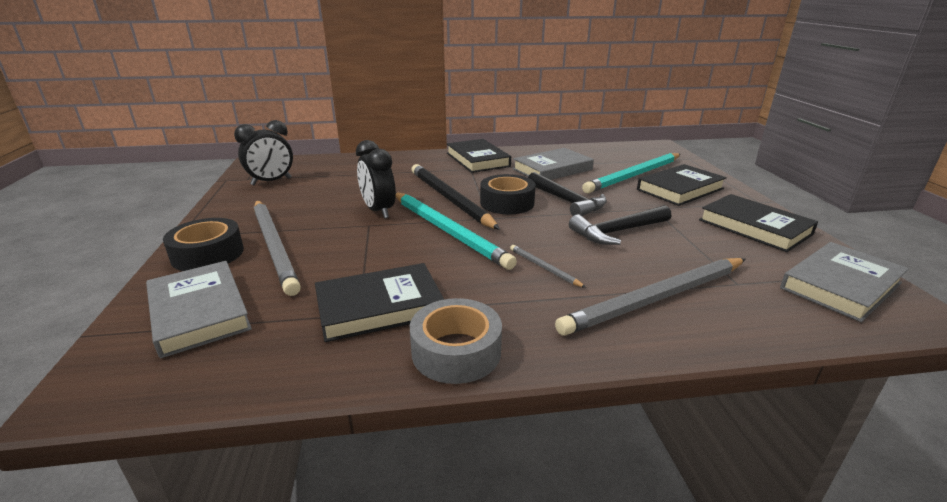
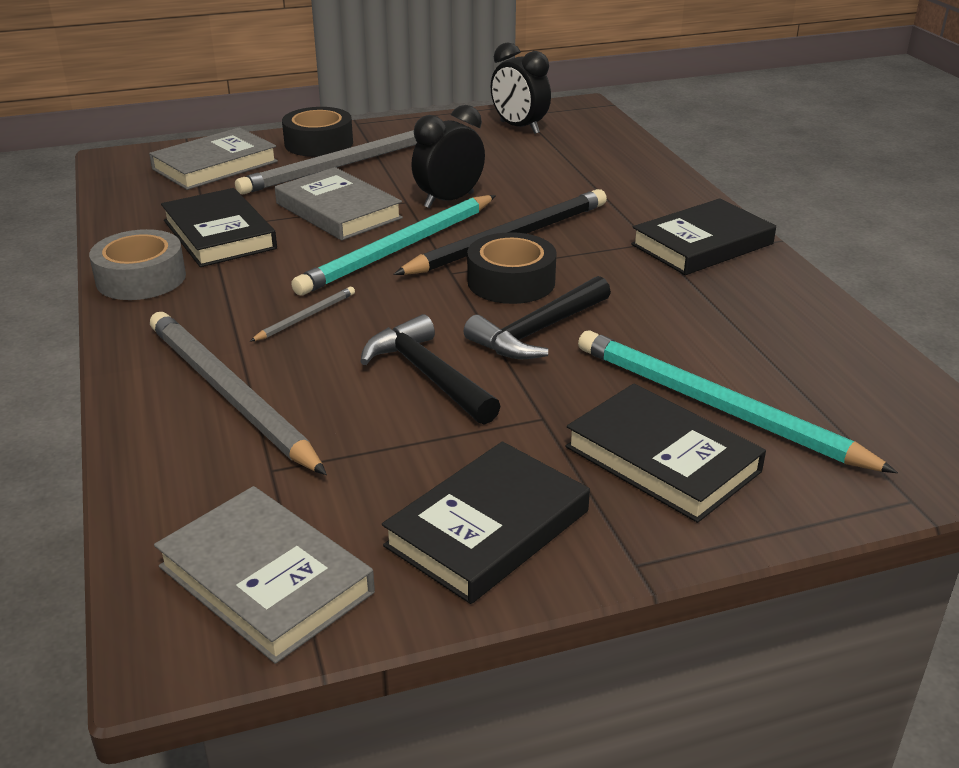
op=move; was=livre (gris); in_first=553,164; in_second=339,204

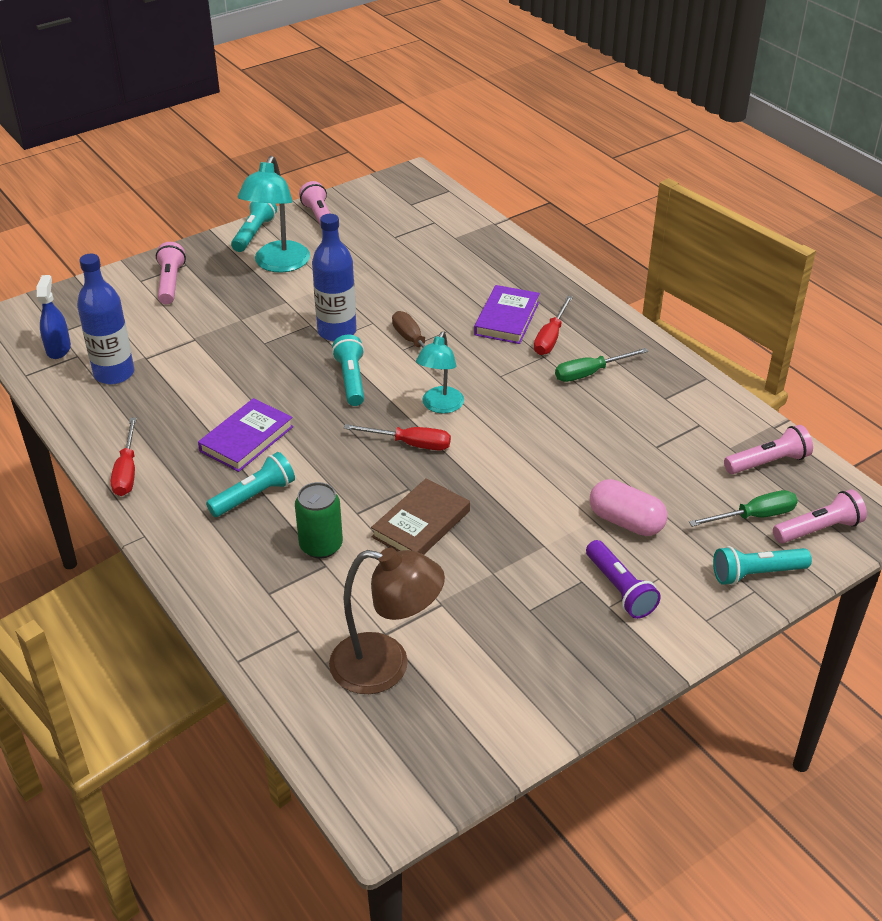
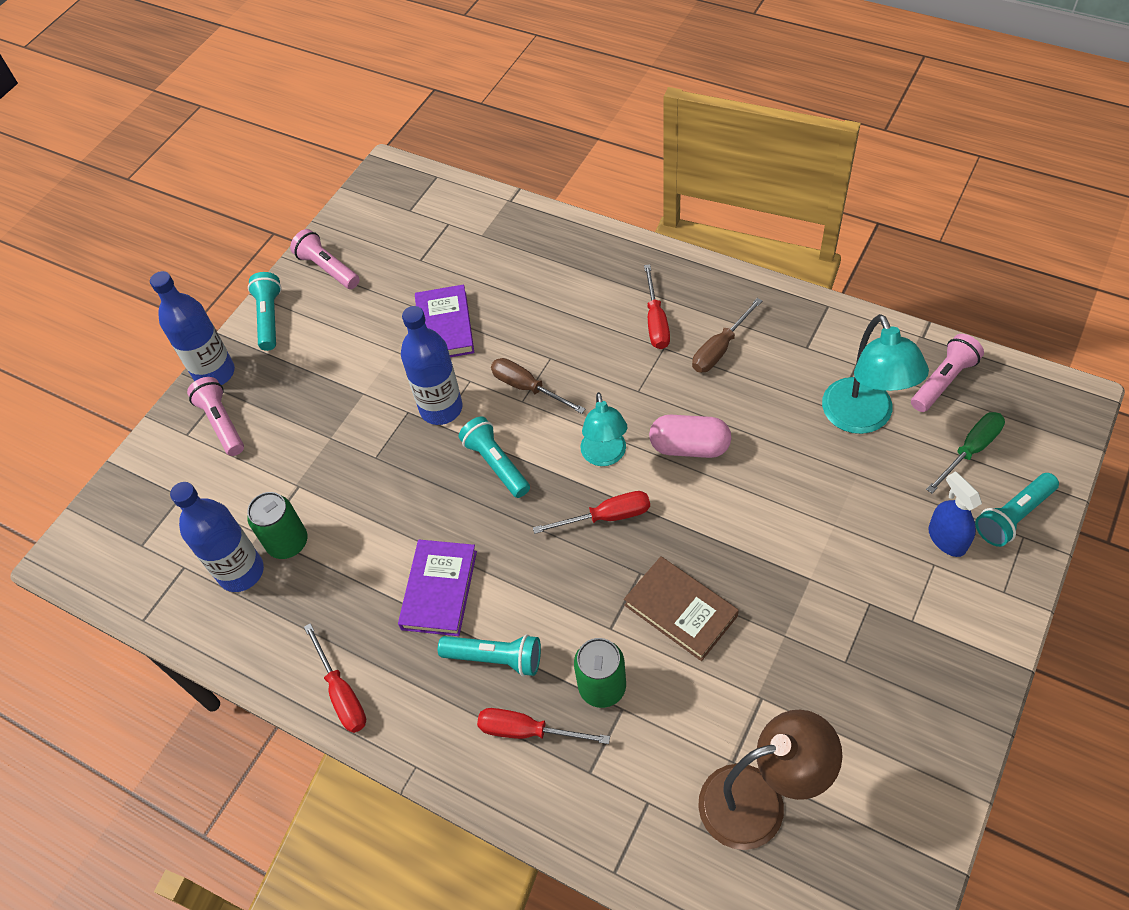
op=insert; now=bouteille (bleu); in_second=192,328
op=insert; now=canette (vert); in_second=277,525
op=move; was=livre (violet); in_first=507,314; in_second=444,320
op=rotate; was=lampe de poche (turquoise); in_first=250,484; in_second=489,655; clockwise=75
op=insert; now=tournevis (rouge); in_second=543,726
op=rotate; was=livre (marron); in_first=420,516; in_second=681,608; clockwise=-60
op=move; was=gélule (rose); in_first=628,507; in_second=690,436
op=recolor; was=tournevis (vert); now=tournevis (marron); in_first=601,365; in_second=727,335
op=move; was=lampe (turquoise); in_first=274,214; in_second=875,374
op=move; was=vaporisateur (bleu); in_first=54,317; in_second=955,514
op=delete; was=lampe de poche (violet); in_first=623,579
op=delete; was=lampe de poche (rose); in_first=820,516

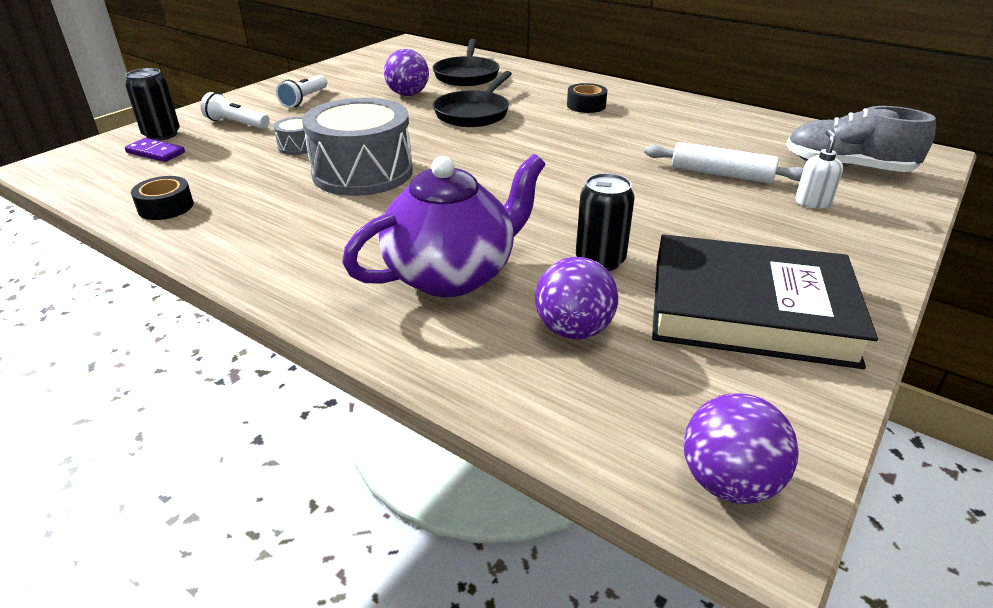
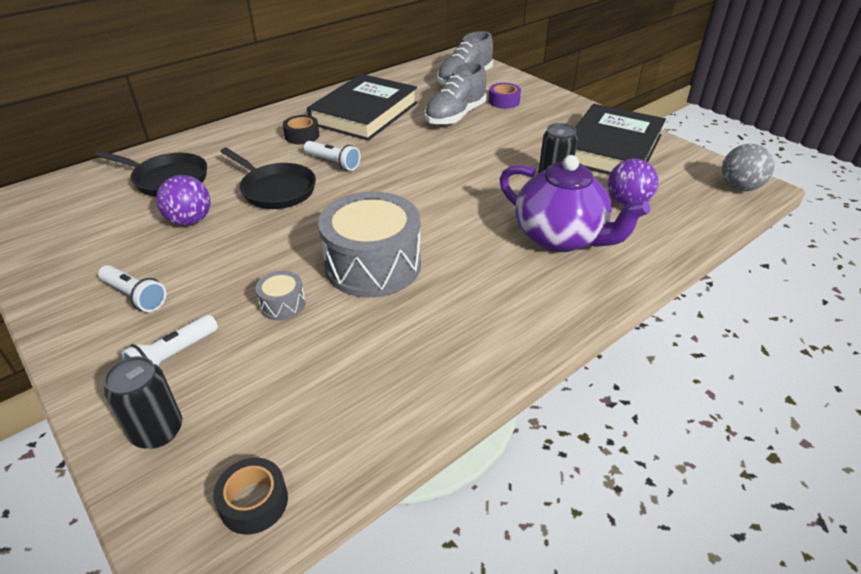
op=move; was=ruban adhésif (noir); in_first=162,198; in_second=250,496
op=insert; now=lampe de poche (blanc); in_second=332,156
op=insert; now=livre (noir); in_second=362,107
op=replace; was=rouleau à pâtisserie (blanc); now=chaussure (gris); in_first=724,163; in_second=455,94
op=replace; was=distributeur de savon (blanc); now=ruban adhésif (violet); in_first=819,169; in_second=505,96
op=rotate; was=théière (violet); in_first=444,225; in_second=574,203; clockwise=150
op=recolor; was=balle (violet); now=balle (gris); in_first=741,448; in_second=748,167
op=delete; was=domino (violet); in_first=155,150

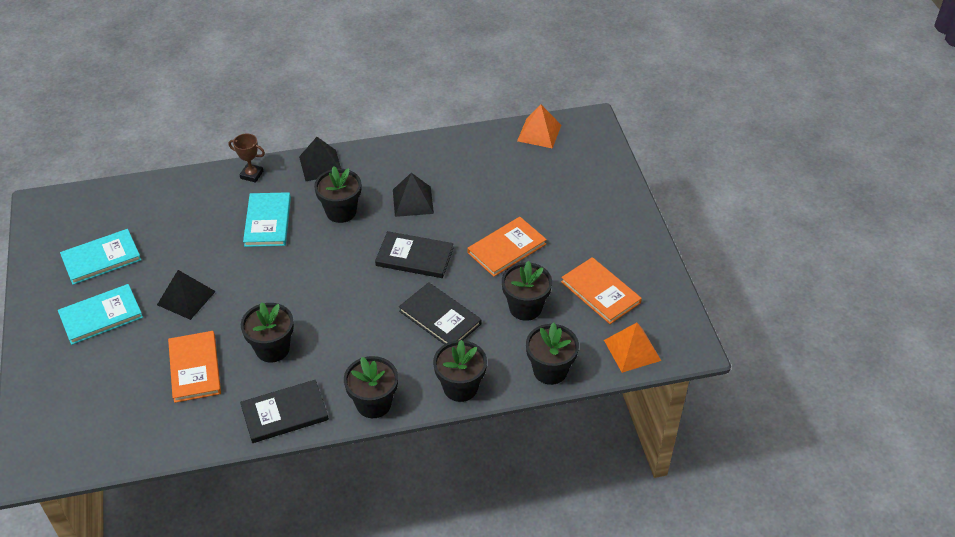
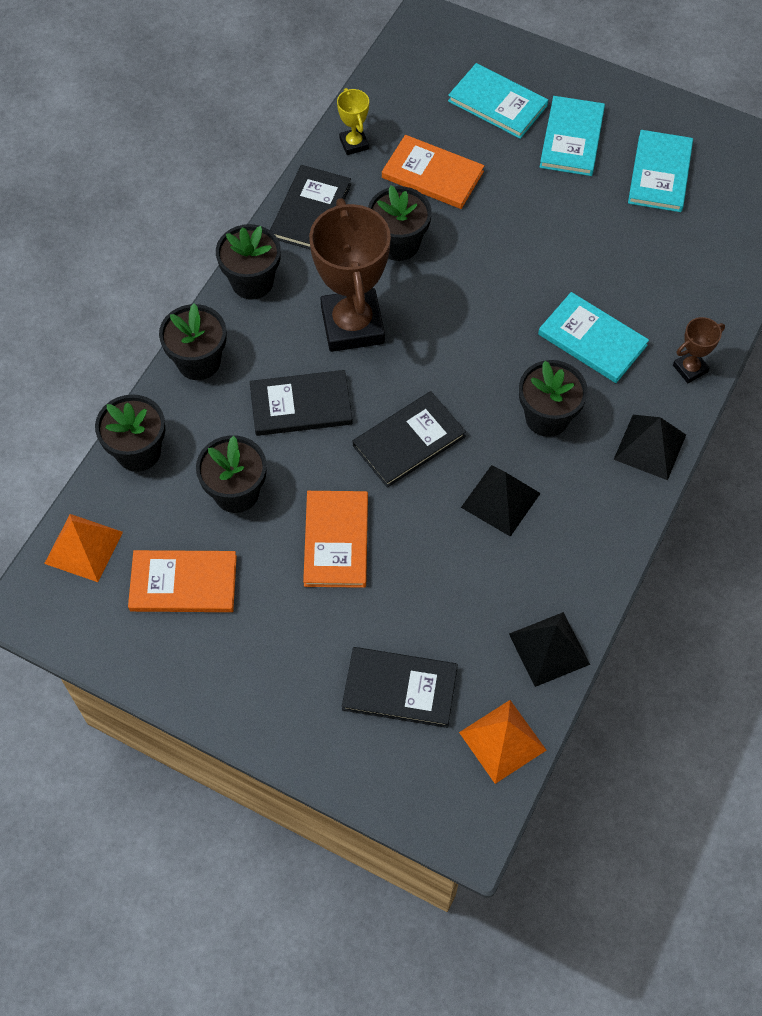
op=insert; now=trophée (marron); in_second=350,275
op=insert; now=trophée (jaune); in_second=353,121
op=insert; now=livre (noir); in_second=400,687
op=insert; now=livre (turquoise); in_second=498,101
op=move; was=pyramide (noir); in_first=186,295; in_second=549,649

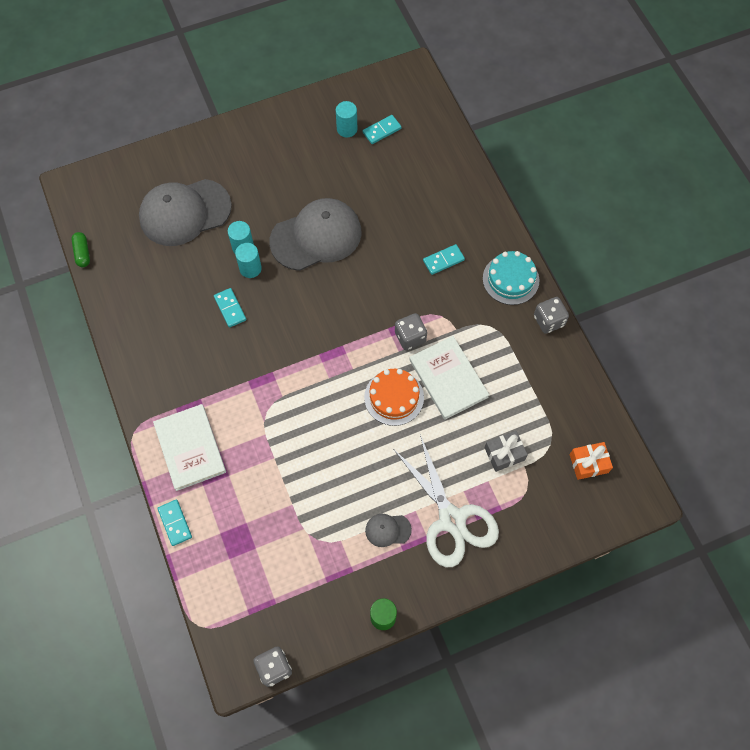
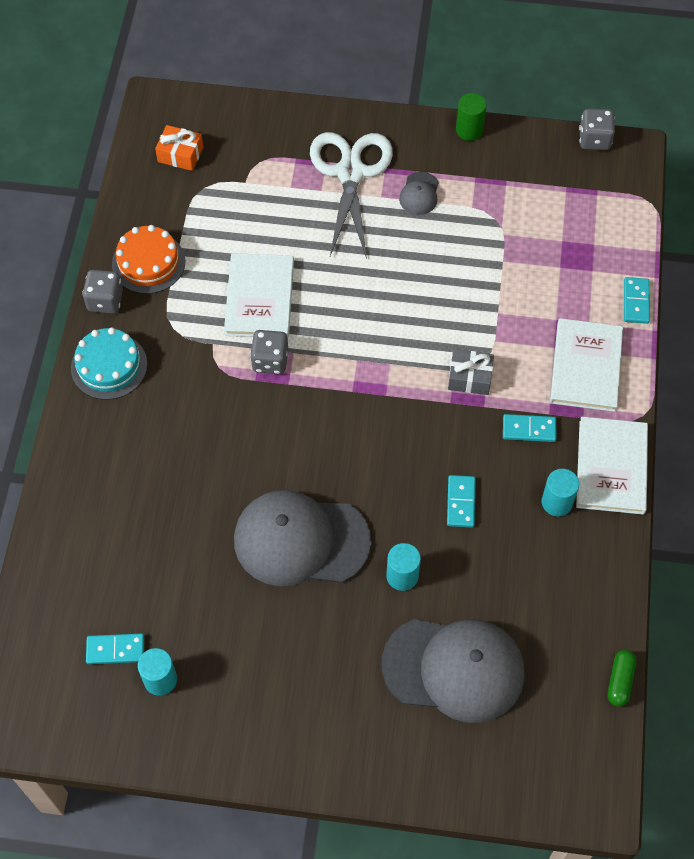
op=move; was=gâteau (orange); in_first=394,397; in_second=149,259
op=rotate; was=casquette (gris); in_first=388,530; in_second=419,193; clockwise=75
op=move; was=cadeau (gris); in_first=506,451; in_second=471,372
op=move; was=domino (turquoise); in_first=444,259; in_second=529,428
op=move; was=cylindre (turquoise); in_first=248,260; in_second=560,492
op=insert; now=livre (blanc); in_second=612,466

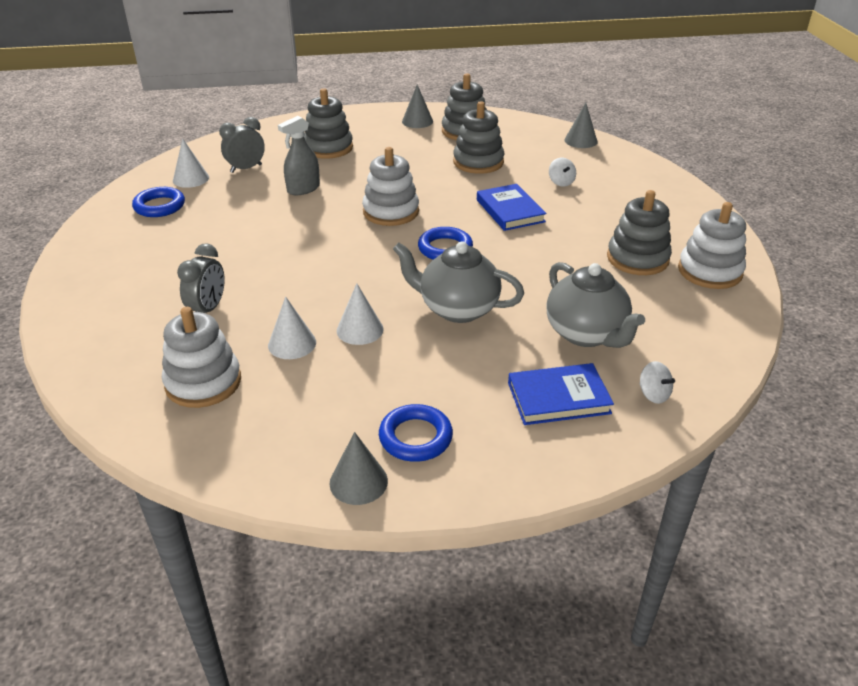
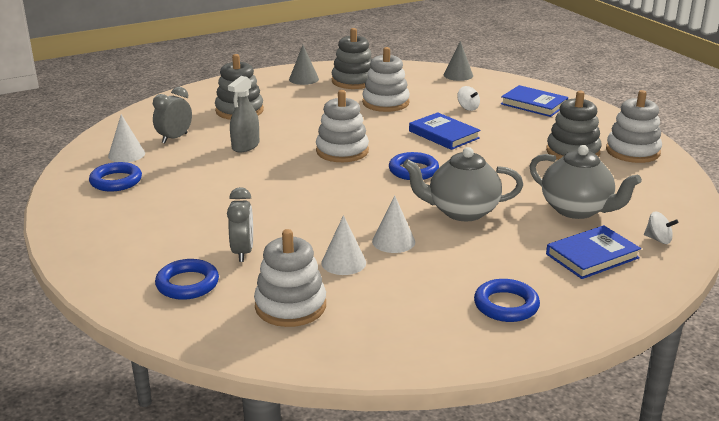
op=insert; now=anneau (bleu); in_second=187,279
op=recolor; was=jouet à empiler (gris); now=jouet à empiler (blanc); in_first=479,137; in_second=386,79
op=insert; now=livre (bleu); in_second=534,101
op=delete; was=cône (gris); in_first=359,468

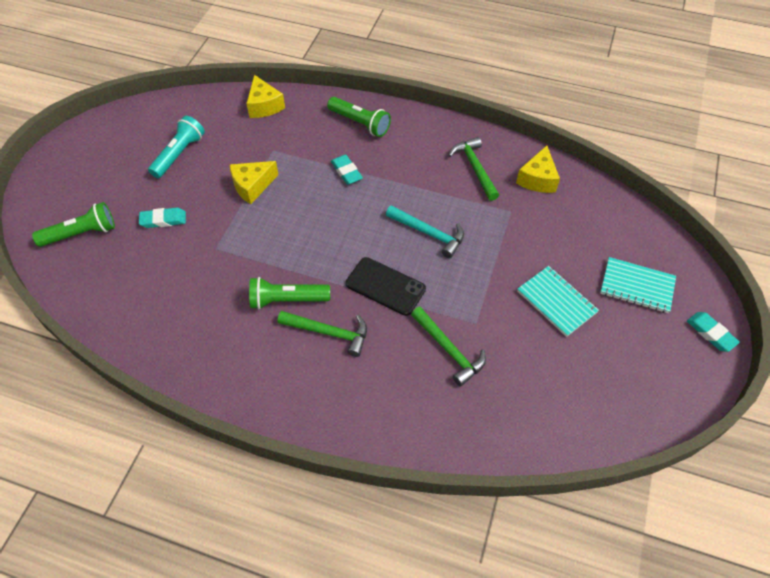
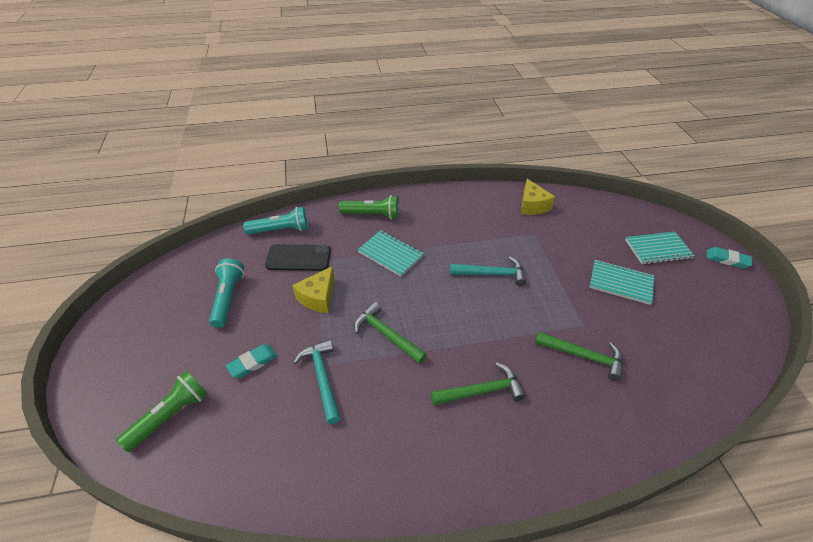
op=replace; was=fromage (jaune); now=lampe de poche (turquoise); in_first=265,96; in_second=276,220
op=move; was=téléphone (noir); in_first=386,286; in_second=298,257
op=insert; now=marteau (turquoise); in_second=317,381
op=move; was=marteau (vert); in_first=474,169; in_second=390,333
op=replace; was=gomme (turquoise); now=carnet (turquoise); in_first=347,169; in_second=391,253
op=delete; was=lampe de poche (vert); in_first=289,293

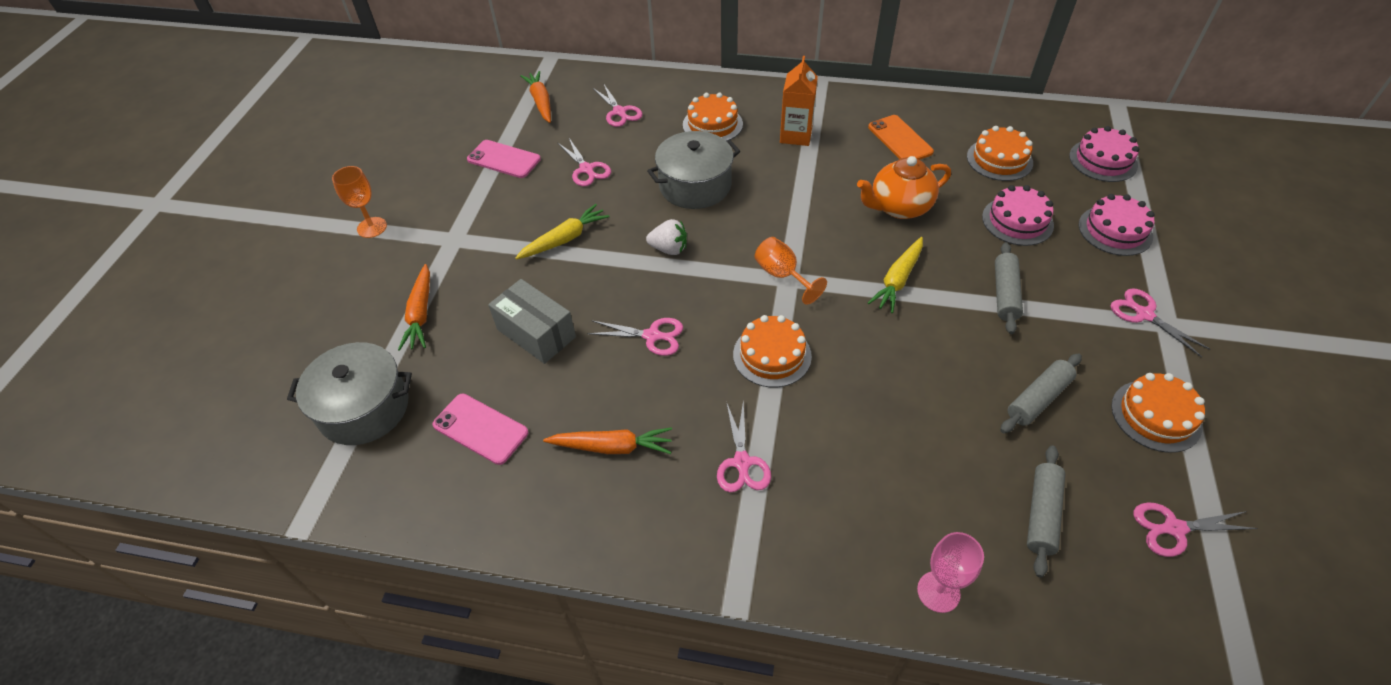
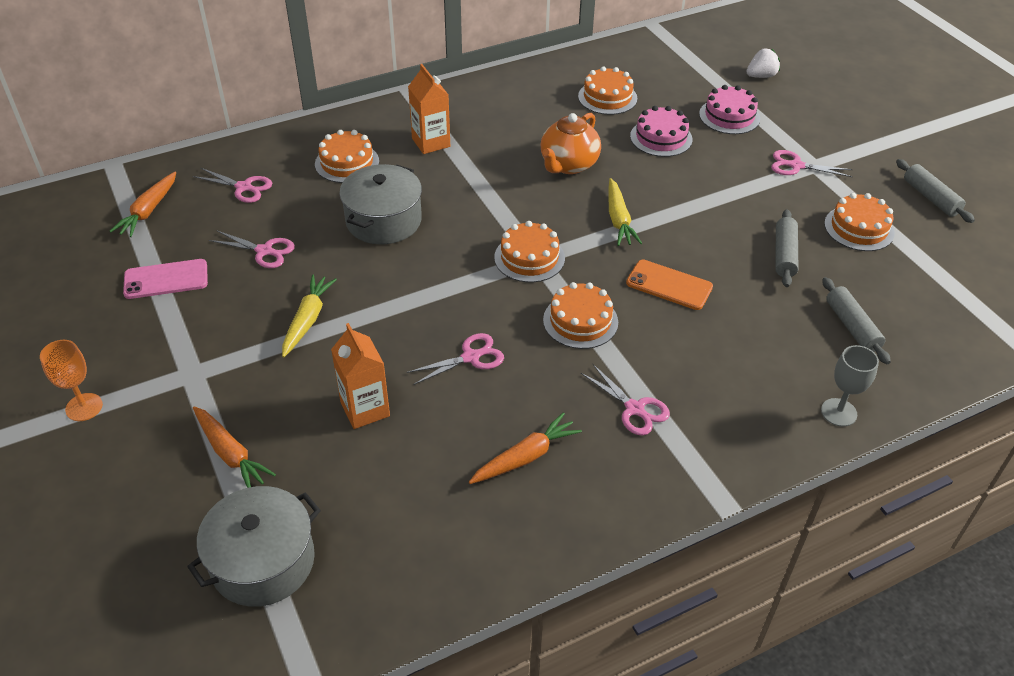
op=rotate; was=carotte (orange); in_first=535,97; in_second=143,204; clockwise=-105
op=replace; was=boîte (gris); now=brique de lait (orange); in_first=532,321; in_second=360,376
op=replace; was=verre à pied (orange); now=gâteau (orange); in_first=791,271; in_second=529,251
op=move; was=téléphone (orange); in_first=901,137; in_second=669,284
op=move; was=fraise (blanc); in_first=666,237; in_second=763,63
op=recolor; was=verre à pied (rose); now=verre à pied (gris); in_first=950,572; in_second=850,386
op=move; was=rouleau à pâtisserie (gris); in_first=1009,288; in_second=935,191
op=delete; was=téléphone (rose); in_first=480,429
op=delete; was=gâteau (rose); in_first=1104,154
op=delete; was=ciseaux (rose); in_first=1196,529

